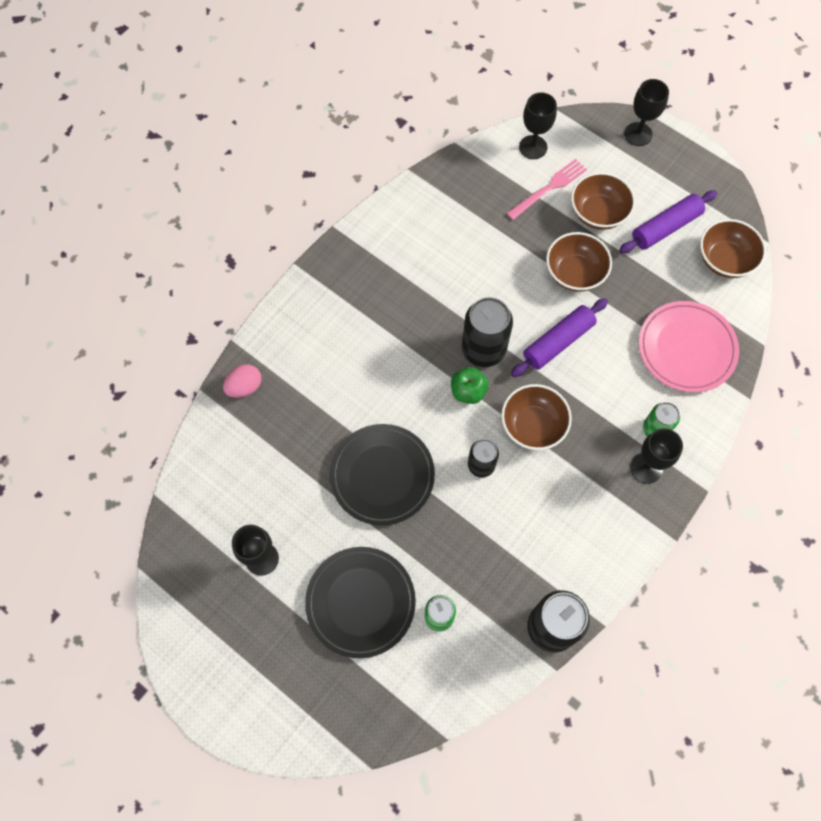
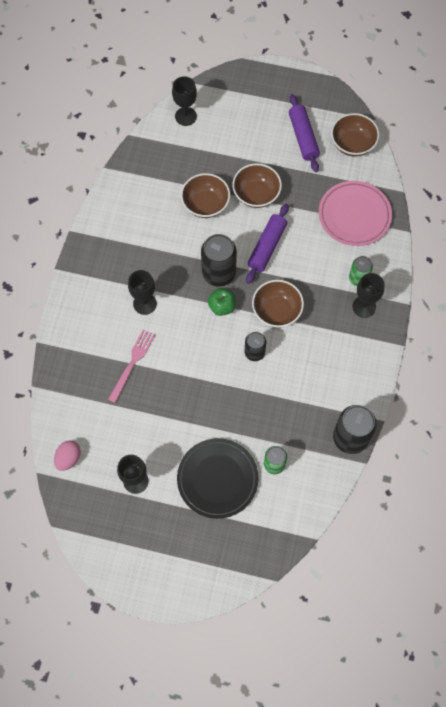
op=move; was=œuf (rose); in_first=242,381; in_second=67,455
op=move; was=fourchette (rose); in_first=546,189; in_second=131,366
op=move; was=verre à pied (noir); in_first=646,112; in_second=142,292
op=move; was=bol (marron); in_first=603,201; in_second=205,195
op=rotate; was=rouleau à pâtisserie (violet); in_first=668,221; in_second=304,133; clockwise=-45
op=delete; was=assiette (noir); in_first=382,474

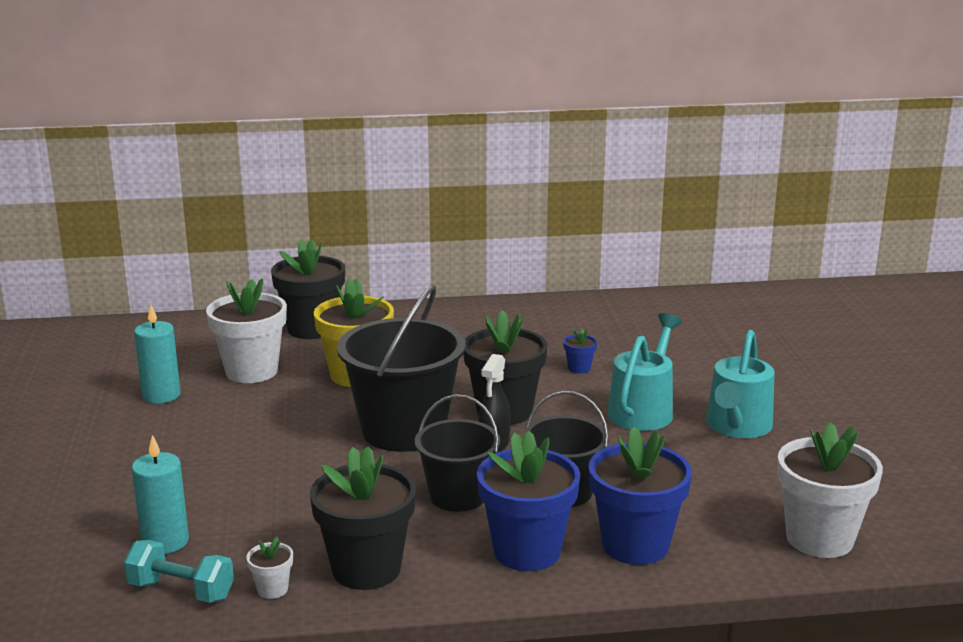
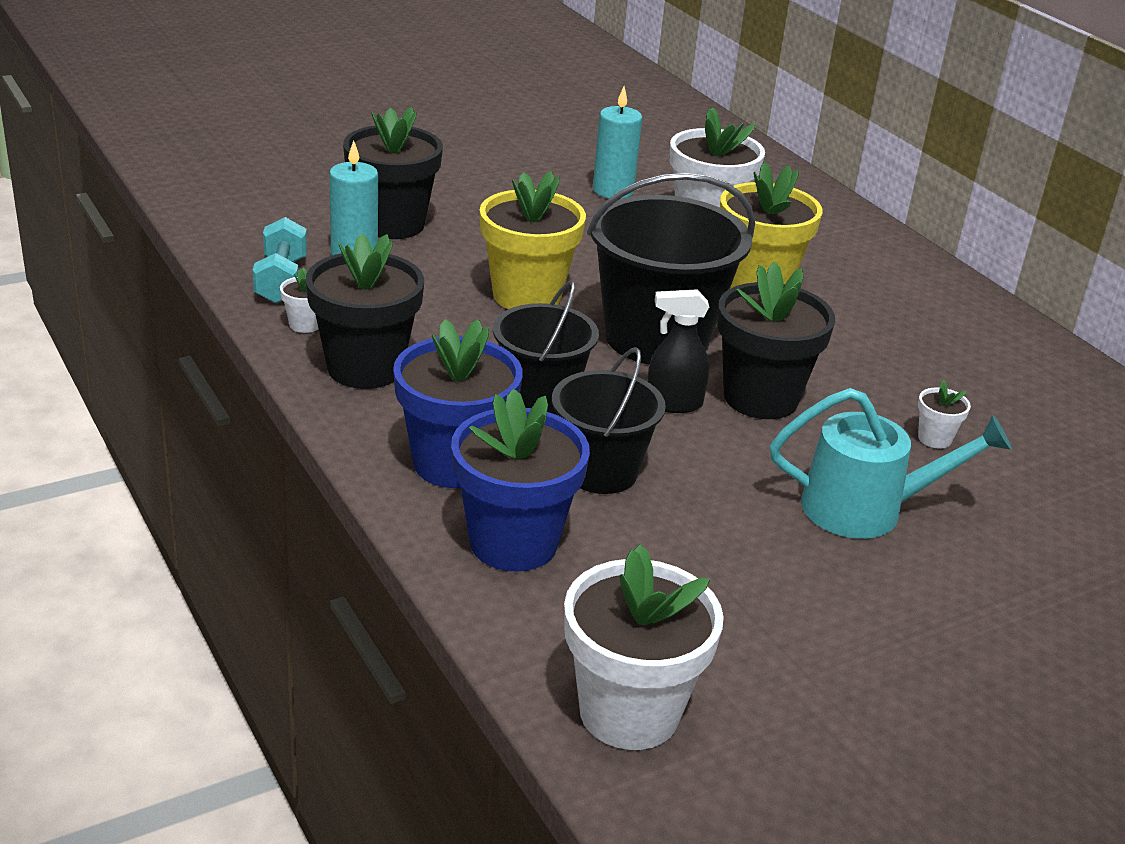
op=move; was=pot de fleurs (noir); in_first=308,289; in_second=393,173
op=insert; now=pot de fleurs (jaune); in_second=533,240
op=recolor; was=pot de fleurs (bleu); now=pot de fleurs (blanc); in_first=580,351; in_second=944,414
op=delete; was=arrosoir (turquoise); in_first=740,384

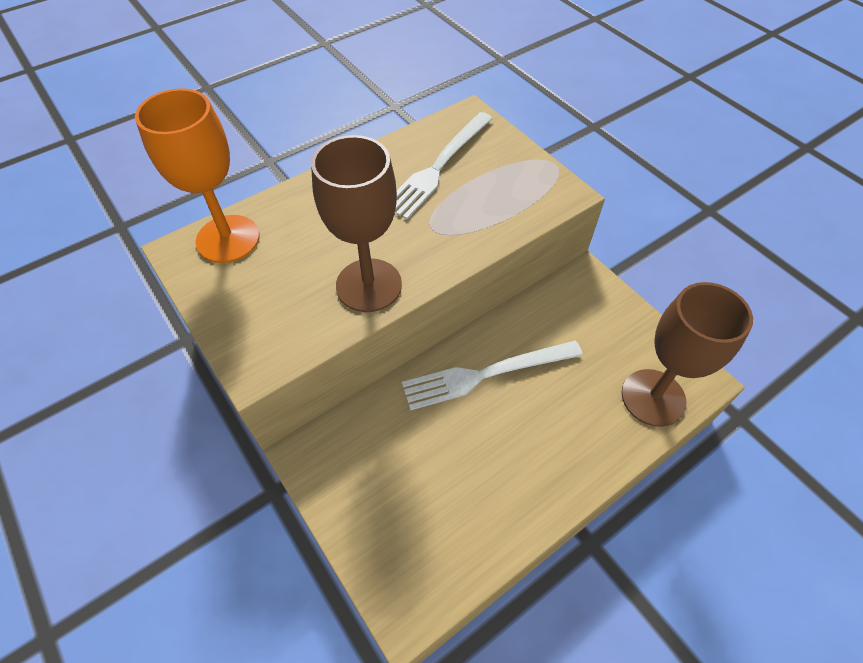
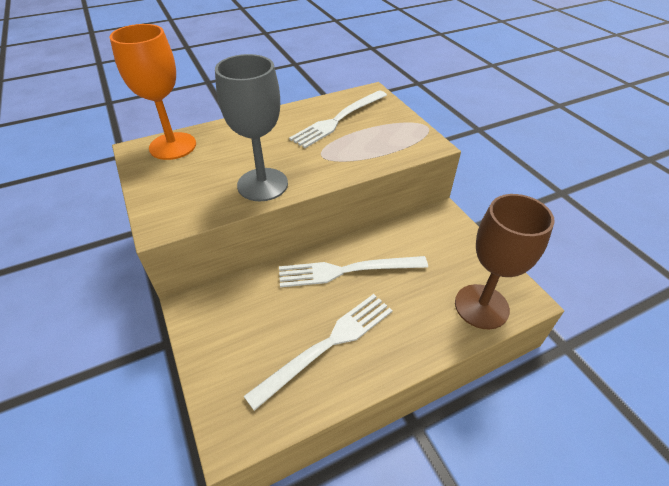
op=recolor; was=verre à pied (marron); now=verre à pied (gris); in_first=356,223; in_second=251,127
op=insert; now=fourchette (blanc); in_second=318,352

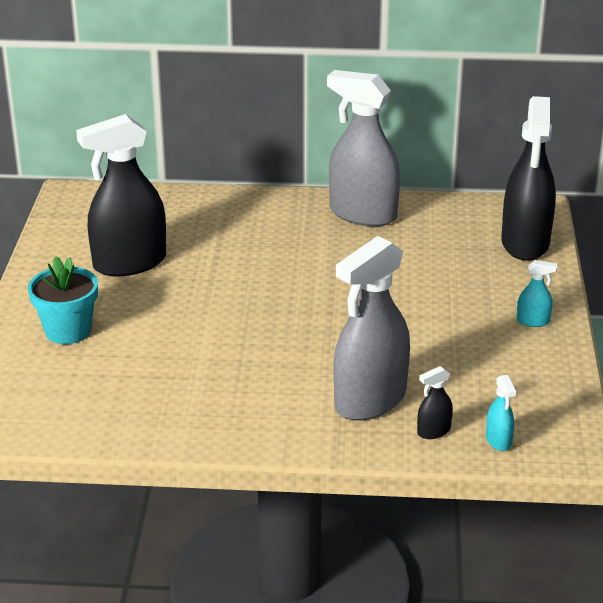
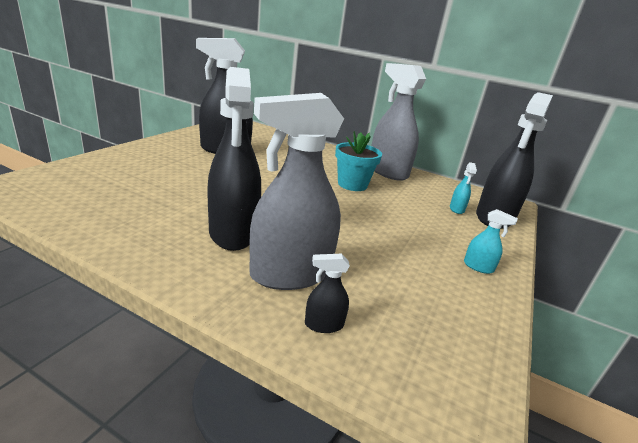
op=insert; now=vaporisateur (noir); in_second=234,159
op=move; was=pot de fleurs (turquoise); in_first=63,300; in_second=358,161
op=move; was=vaporisateur (turquoise); in_first=501,413; in_second=463,188

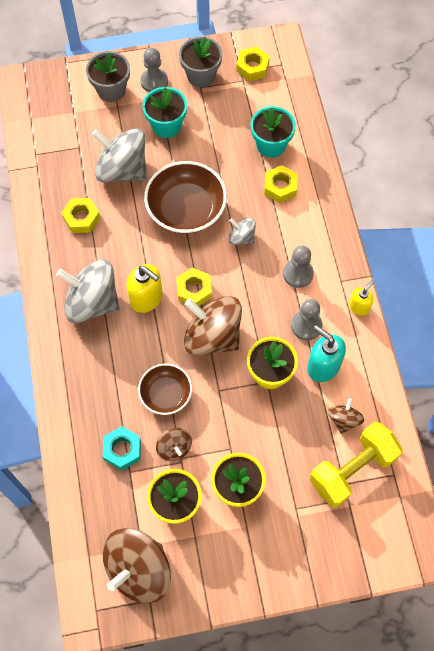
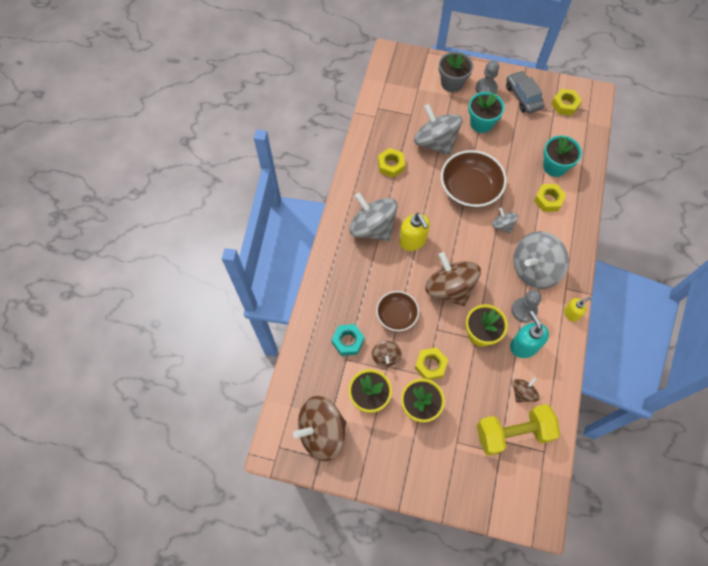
op=move; was=écrou (jaune); in_first=194,287; in_second=431,363
op=replace; was=pot de fleurs (gris); now=voiture (gris); in_first=201,61; in_second=525,92
op=replace; was=pion (gris); now=toupie (gris); in_first=298,266; in_second=541,260

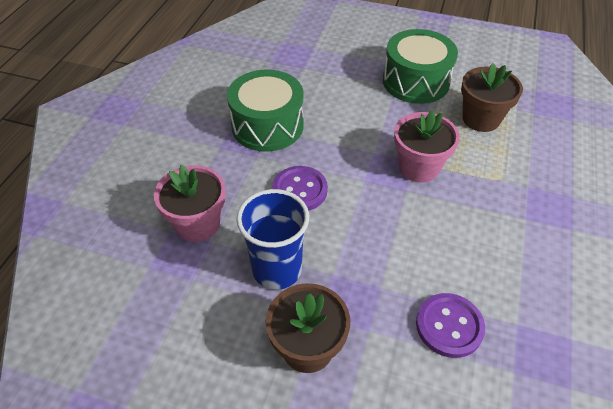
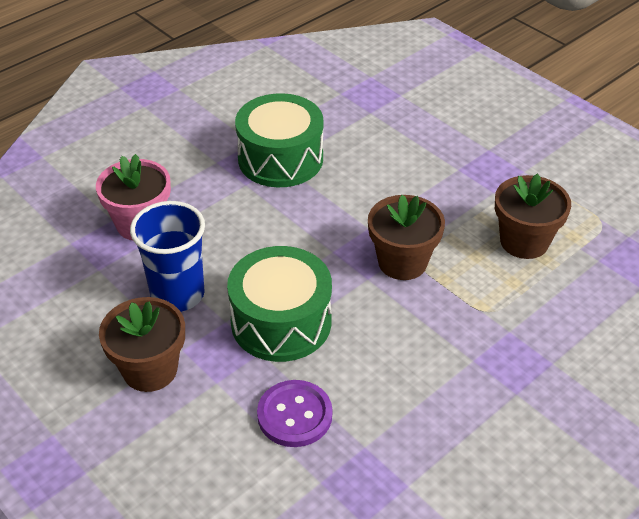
op=move; was=tambour (vert); in_first=420,66; in_second=279,304
op=recolor; was=pot de fleurs (rose); now=pot de fleurs (marron); in_first=427,146; in_second=406,237
op=delete; was=bouton (violet); in_first=300,188

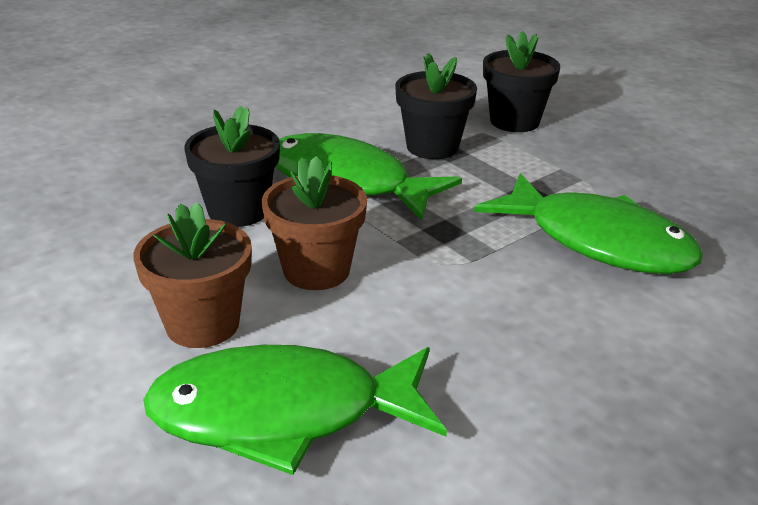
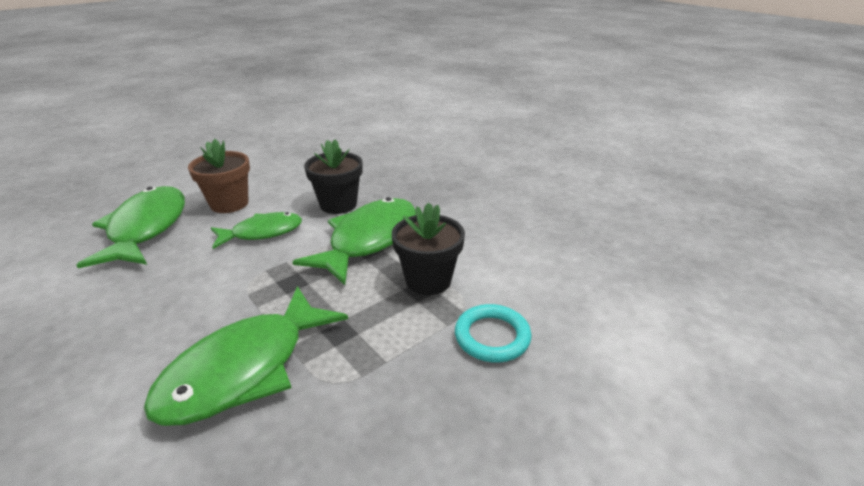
op=replace; was=pot de fleurs (marron); now=poisson (vert); in_first=314,223; in_second=256,230
op=replace; was=pot de fleurs (noir); now=anneau (turquoise); in_first=521,81; in_second=493,333

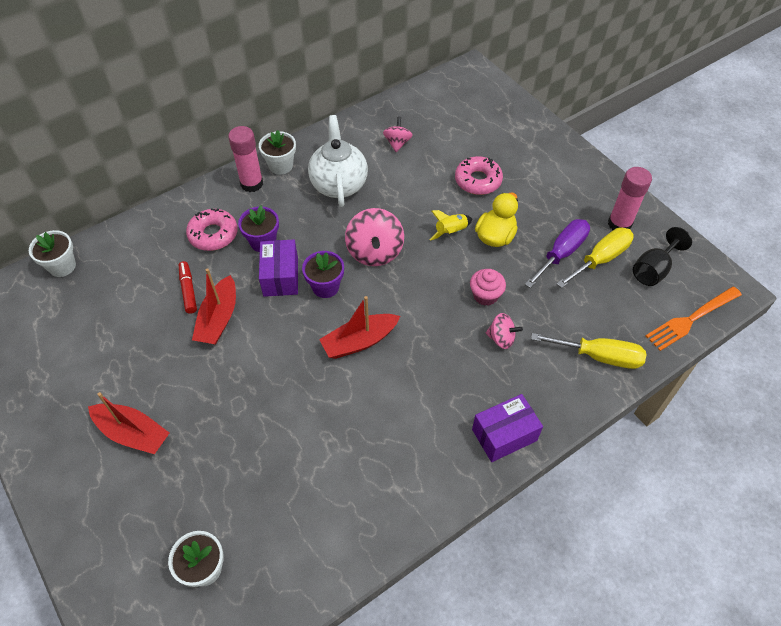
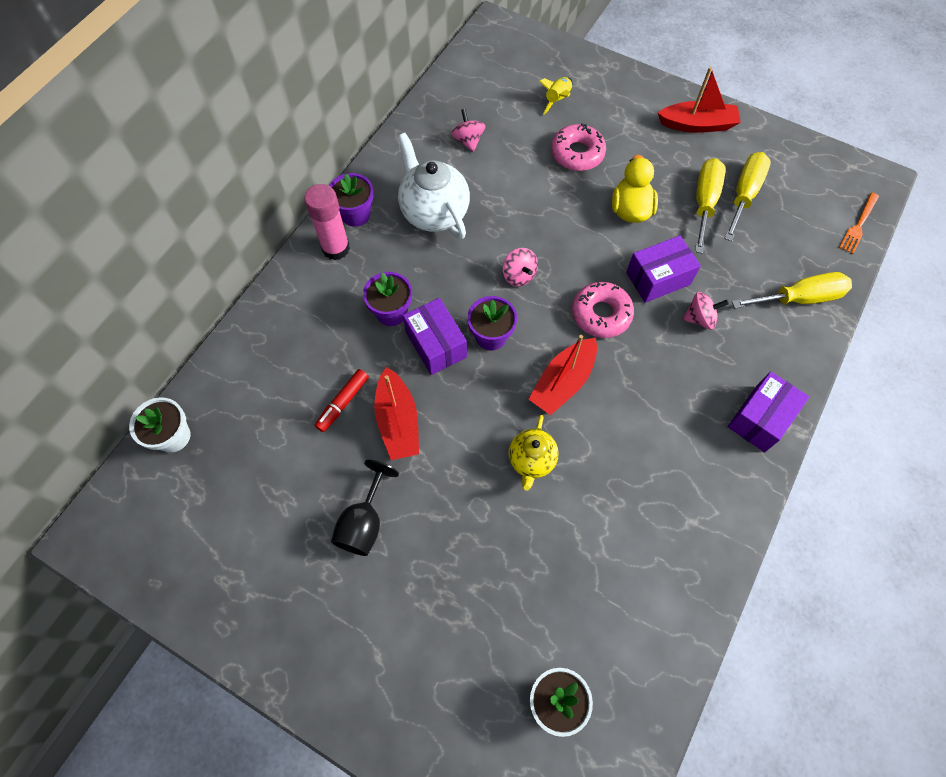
op=rotate; was=feutre (rouge); in_first=188,287; in_second=341,400; clockwise=-105
op=recolor; was=pot de fleurs (blanc); now=pot de fleurs (violet); in_first=277,152; in_second=351,200
op=move; was=verre à pied (noir); in_first=662,256; in_second=365,508
op=resize; was=toupie (rose); in_first=374,237; in_second=520,267; ratio=0.57
op=insert; now=théière (jaune); in_second=533,453
op=move; was=fusée (jaune); in_first=451,225; in_second=555,95
op=move; was=beignet (rose); in_first=212,230; in_second=603,310
op=replace; was=muffin (rose); now=boîte (violet); in_first=488,287; in_second=663,269
op=move; was=bateau (rouge); in_first=128,423; in_second=699,100
op=recolor; was=tournevis (violet); now=tournevis (jaune); in_first=557,253; in_second=710,206
op=resize; was=fourchette (orange); in_first=694,318; in_second=859,223; ratio=0.66
op=delete; was=bâton de colle (rose); in_first=630,199

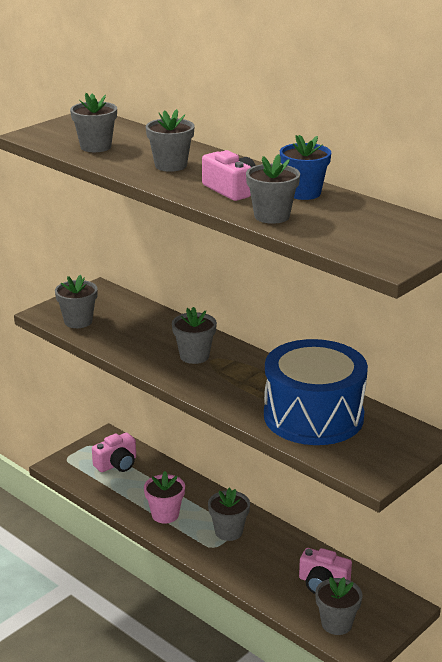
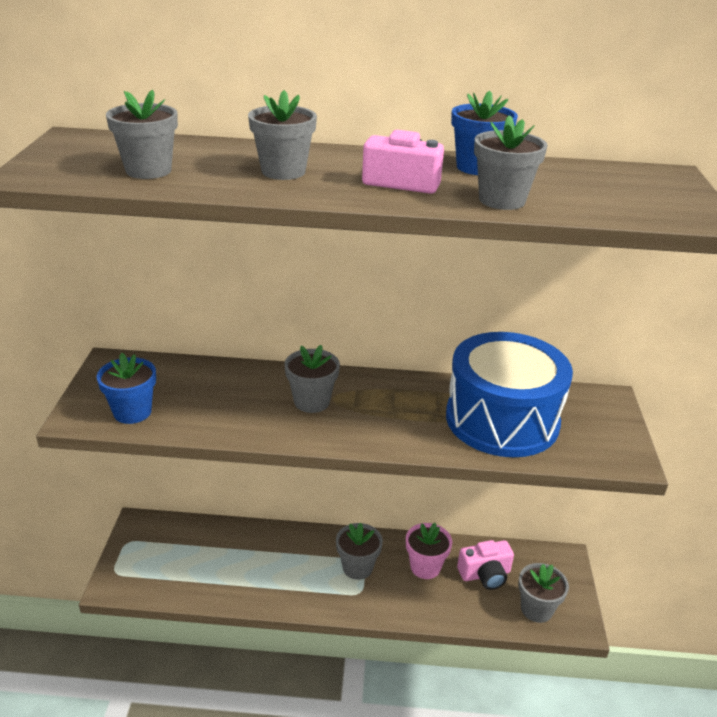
op=recolor; was=pot de fleurs (gris); now=pot de fleurs (bleu); in_first=76,301; in_second=126,388
op=move; was=pot de fleurs (rose); in_first=164,497; in_second=429,551
op=delete; was=appareil photo (rose); in_first=114,452

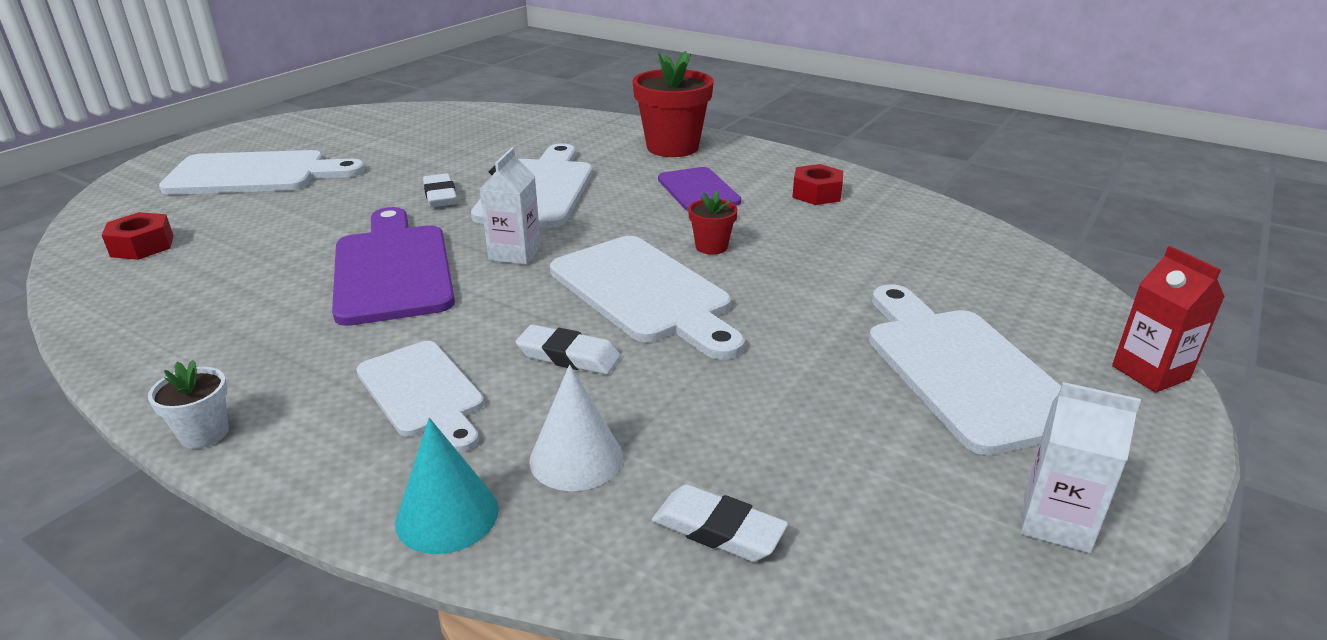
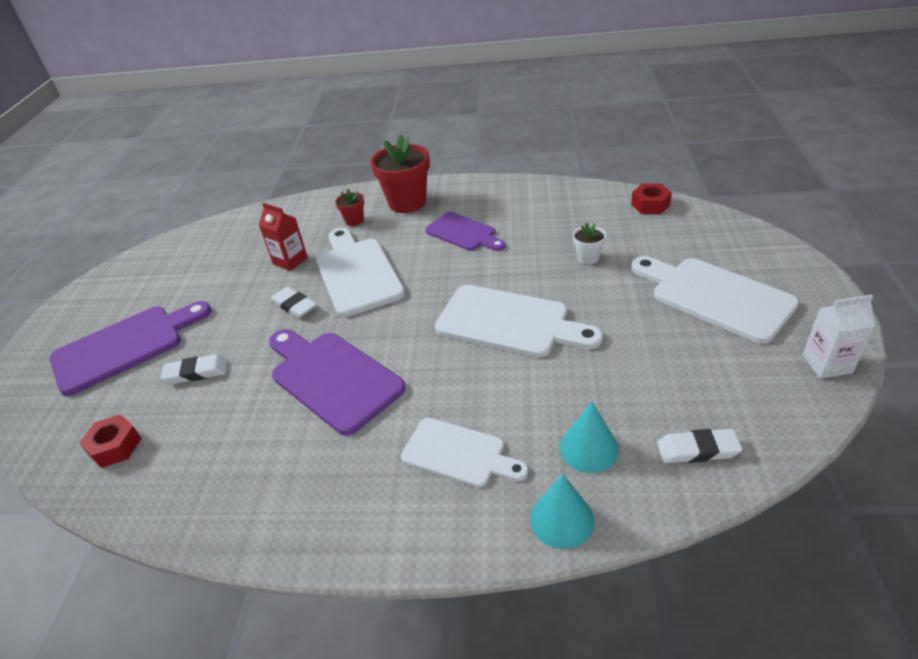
op=recolor; was=planche à découper (blanc); now=planche à découper (violet); in_first=262,172; in_second=130,348
op=move; was=gomme (blanc); in_first=568,349; in_second=194,369
op=move; was=brique de lait (rouge); in_first=1168,319; in_second=283,237
op=move; was=pot de fleurs (rouge); in_first=712,223; in_second=349,207
op=recolor; was=cône (blanc); now=cône (turquoise); in_first=576,428; in_second=589,437
op=move; was=pot de fleurs (blanc); in_first=188,404; in_second=589,243
op=move; was=écrou (rouge); in_first=817,184; in_second=651,199
op=delete; was=brique de lait (blanc); in_first=510,206

